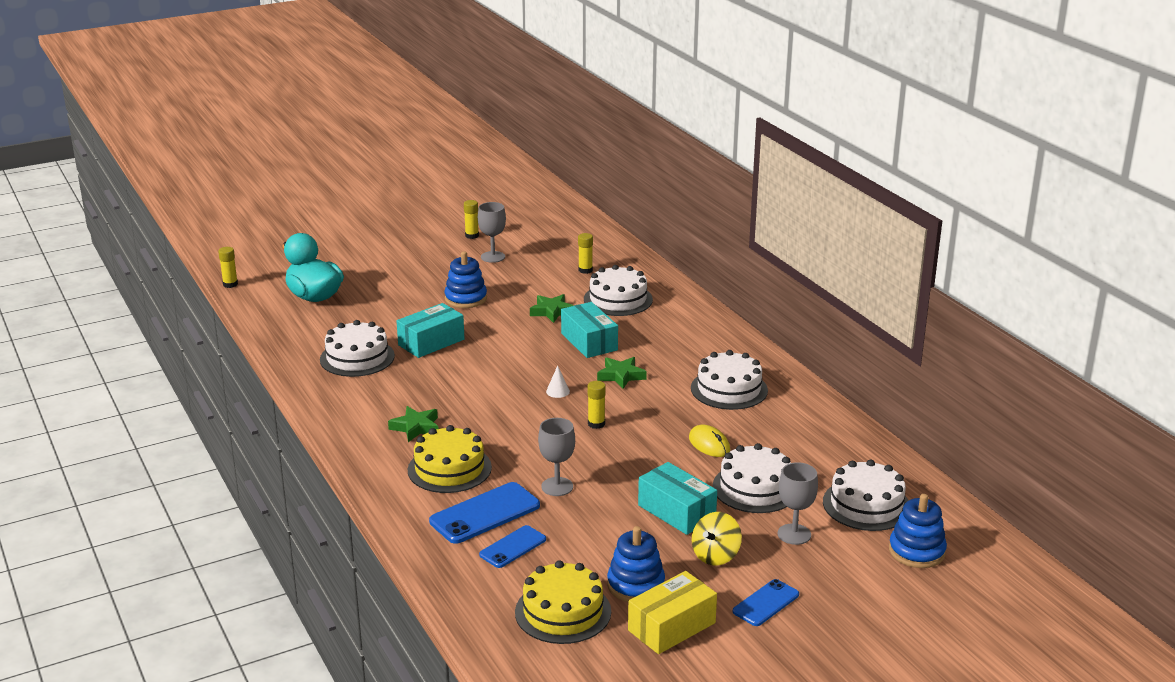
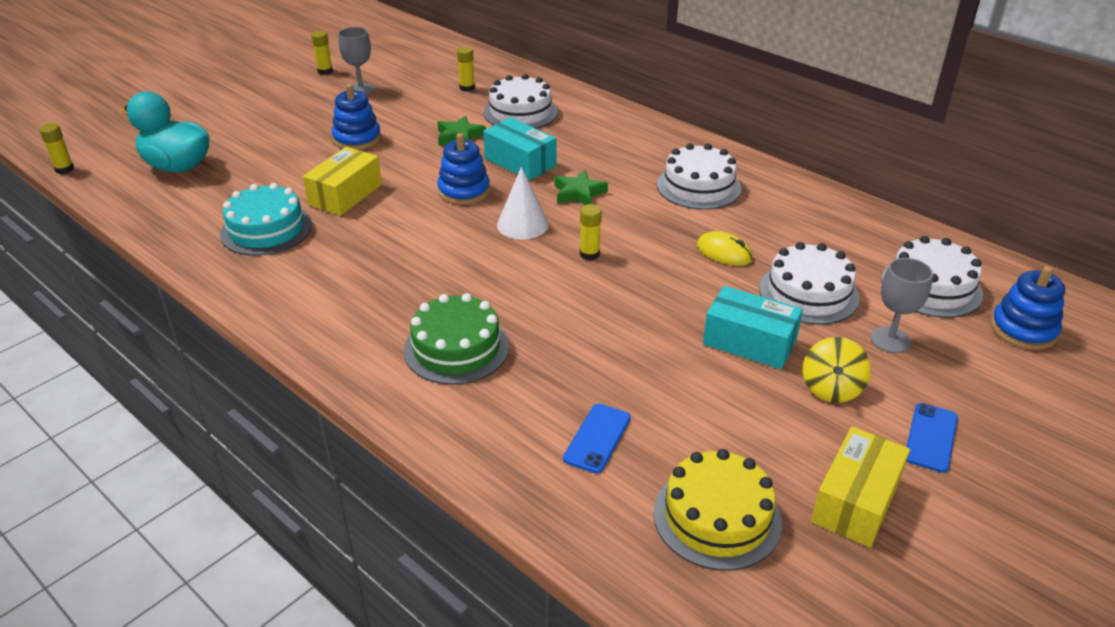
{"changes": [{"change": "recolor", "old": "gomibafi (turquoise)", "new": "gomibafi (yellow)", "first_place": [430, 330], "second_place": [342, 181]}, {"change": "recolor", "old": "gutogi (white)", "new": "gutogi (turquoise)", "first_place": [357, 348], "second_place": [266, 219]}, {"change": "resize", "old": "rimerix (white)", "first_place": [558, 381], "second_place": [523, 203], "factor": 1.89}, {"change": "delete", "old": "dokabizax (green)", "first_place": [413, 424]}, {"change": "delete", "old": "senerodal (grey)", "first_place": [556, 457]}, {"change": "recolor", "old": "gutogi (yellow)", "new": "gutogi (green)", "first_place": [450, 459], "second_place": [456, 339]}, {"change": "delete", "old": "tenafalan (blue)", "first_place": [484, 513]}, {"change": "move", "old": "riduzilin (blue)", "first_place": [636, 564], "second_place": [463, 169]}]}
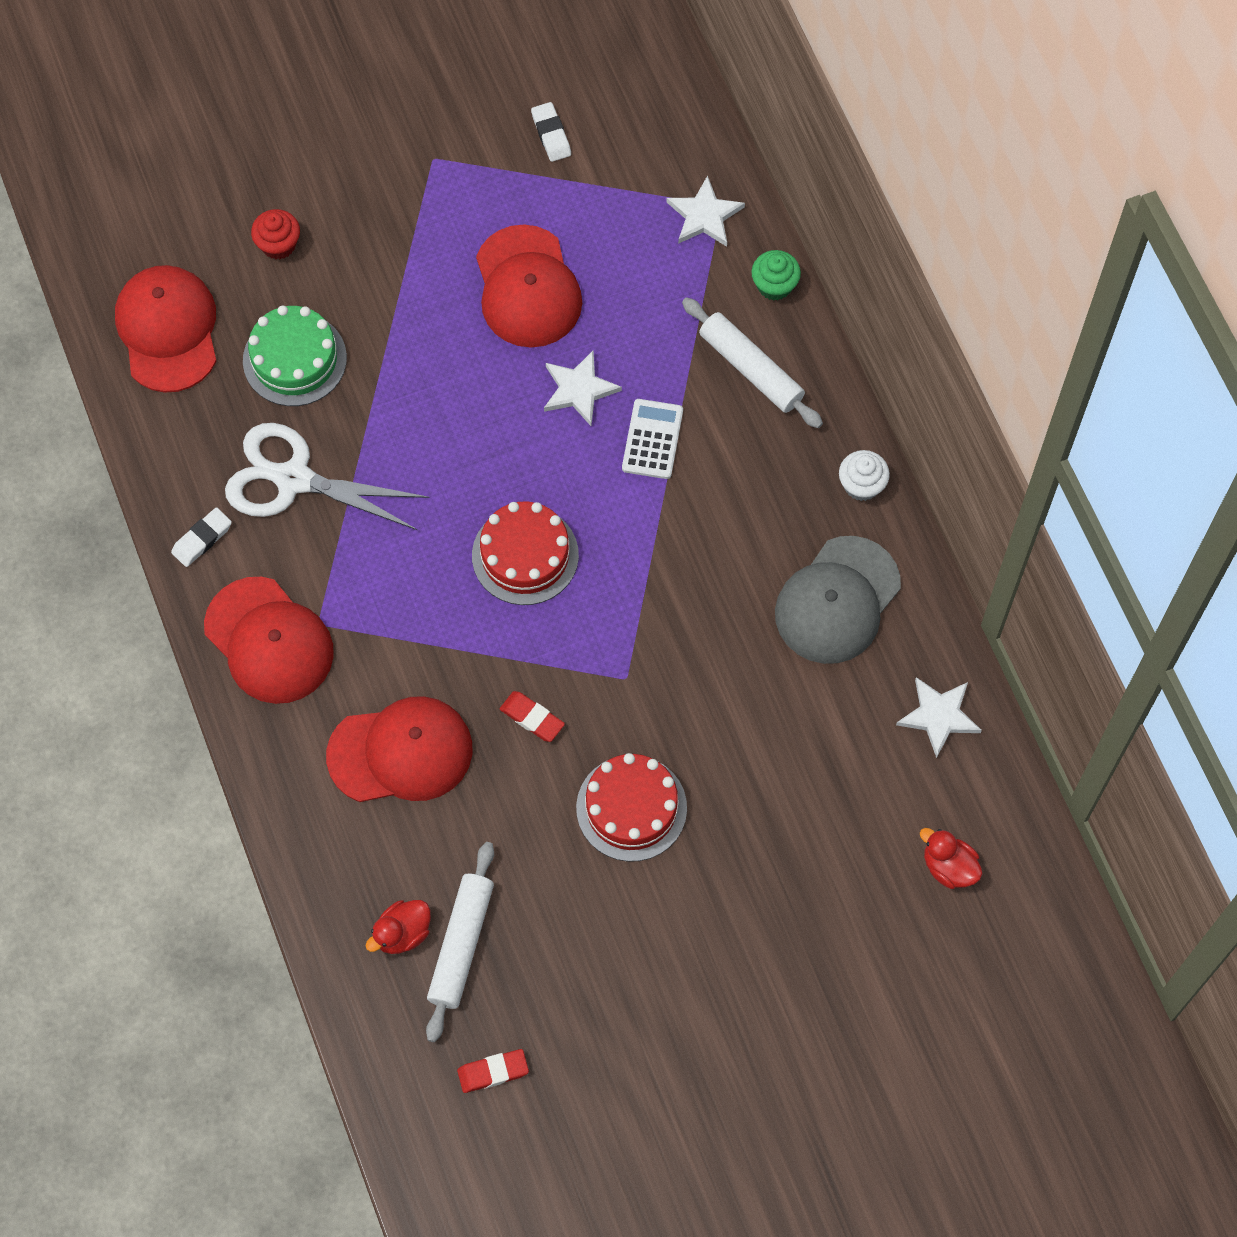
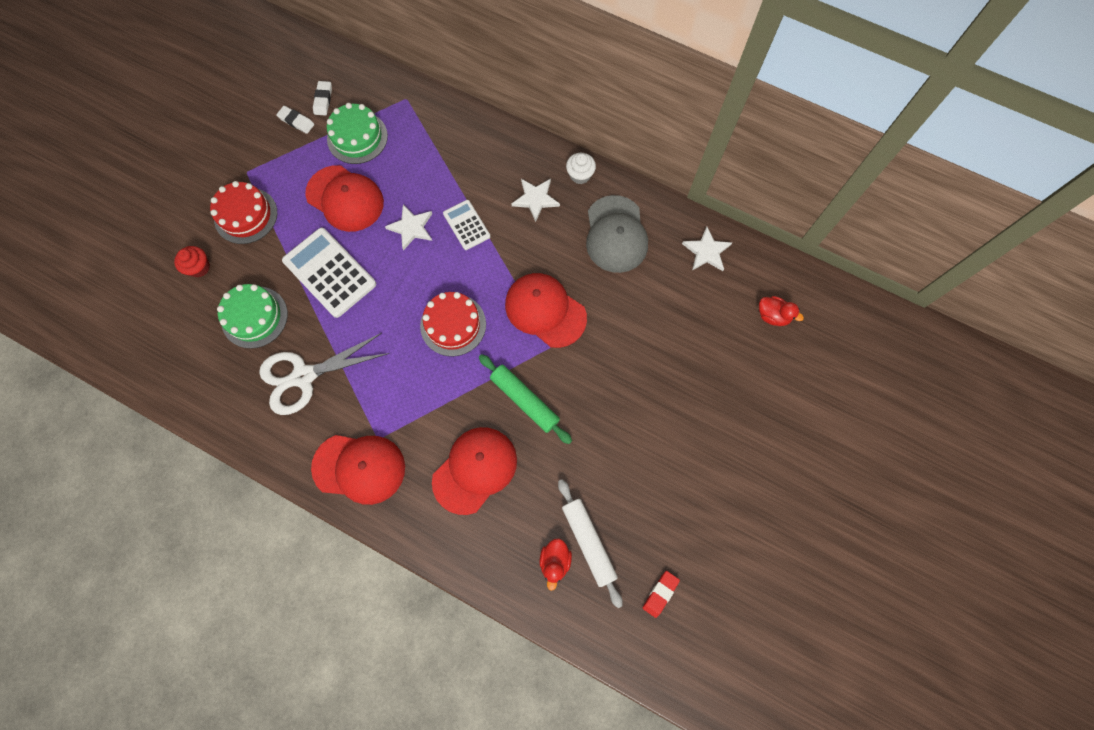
{"changes": [{"change": "move", "old": "dokabizax (white)", "first_place": [705, 211], "second_place": [535, 200]}, {"change": "delete", "old": "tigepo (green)", "first_place": [776, 275]}, {"change": "move", "old": "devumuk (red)", "first_place": [166, 329], "second_place": [546, 310]}, {"change": "delete", "old": "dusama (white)", "first_place": [752, 362]}, {"change": "move", "old": "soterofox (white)", "first_place": [201, 537], "second_place": [322, 98]}, {"change": "replace", "old": "soterofox (red)", "new": "dusama (green)", "first_place": [532, 716], "second_place": [525, 399]}, {"change": "move", "old": "gutogi (red)", "first_place": [631, 807], "second_place": [243, 212]}, {"change": "rotate", "old": "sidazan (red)", "first_place": [951, 858], "second_place": [781, 311], "degrees": -150}, {"change": "insert", "new": "gutogi (green)", "second_place": [357, 133]}, {"change": "insert", "new": "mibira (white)", "second_place": [329, 273]}]}
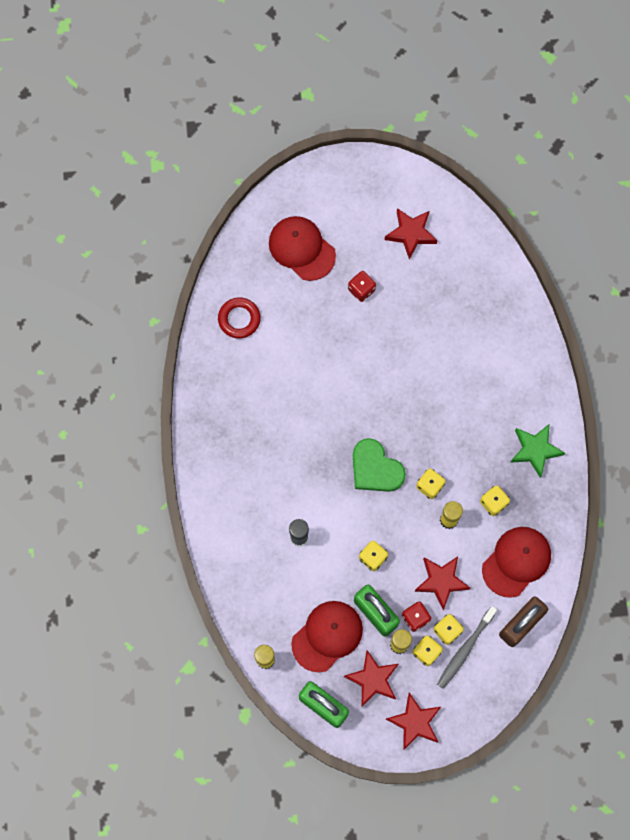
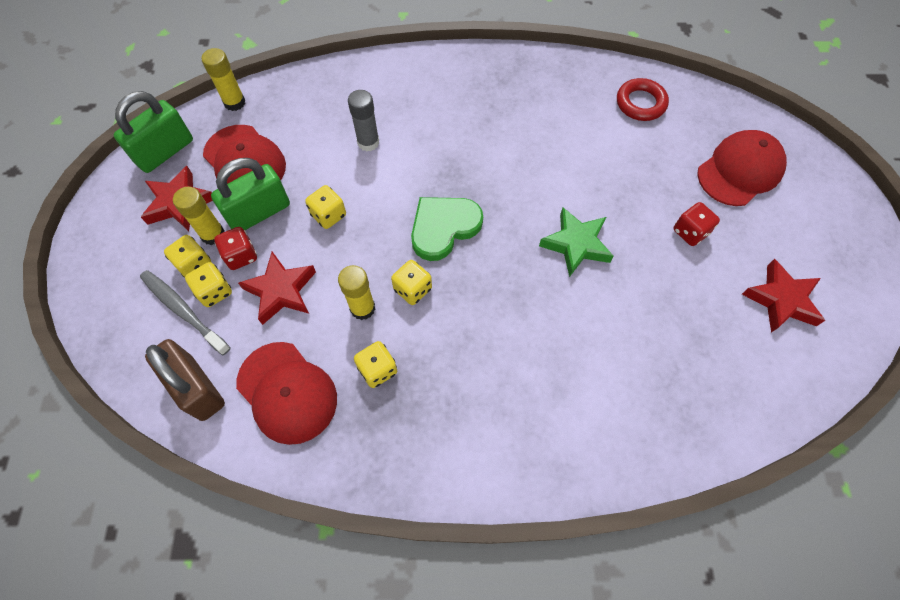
{"changes": [{"change": "move", "old": "dokabizax (green)", "first_place": [537, 451], "second_place": [576, 242]}, {"change": "delete", "old": "dokabizax (red)", "first_place": [413, 721]}]}
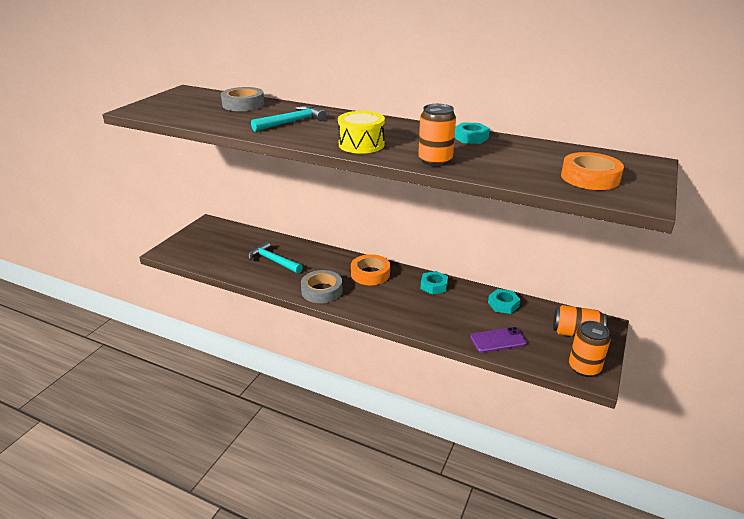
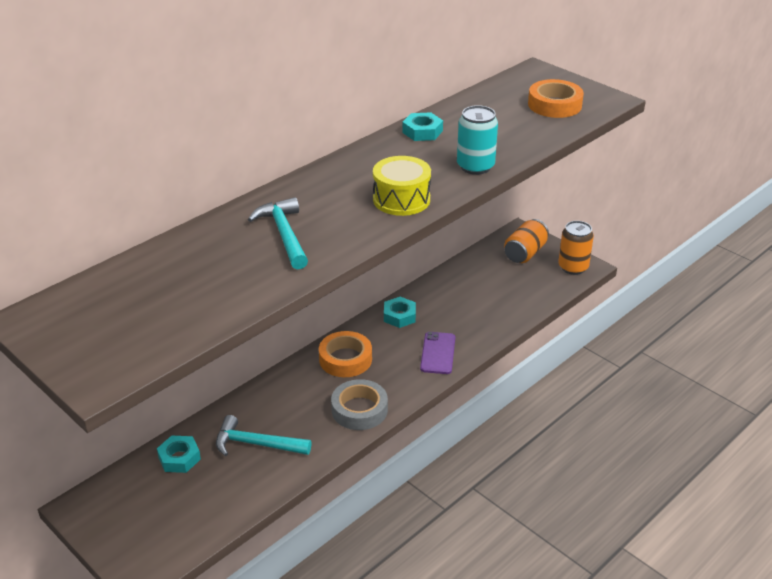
{"changes": [{"change": "delete", "old": "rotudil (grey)", "first_place": [243, 99]}, {"change": "recolor", "old": "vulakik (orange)", "new": "vulakik (turquoise)", "first_place": [437, 135], "second_place": [477, 140]}, {"change": "rotate", "old": "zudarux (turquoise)", "first_place": [275, 257], "second_place": [264, 435], "degrees": 45}, {"change": "move", "old": "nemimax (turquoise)", "first_place": [504, 301], "second_place": [179, 454]}, {"change": "move", "old": "tenafalan (purple)", "first_place": [498, 340], "second_place": [437, 353]}]}
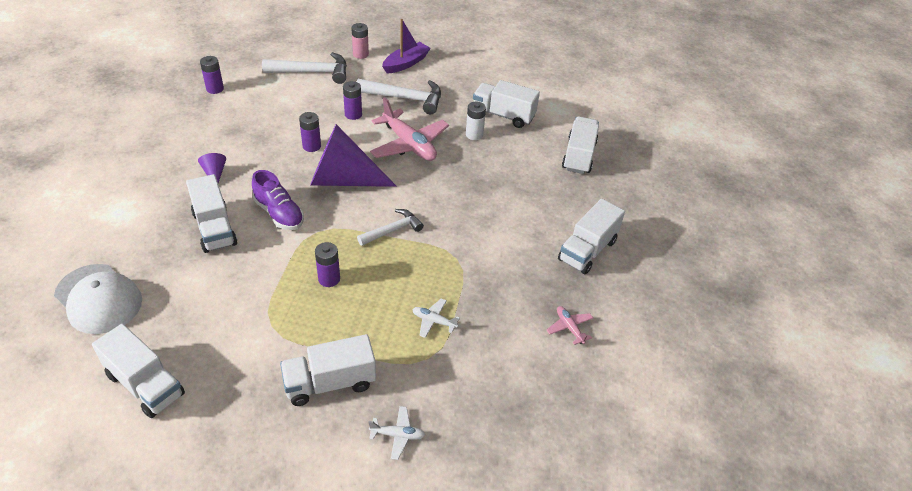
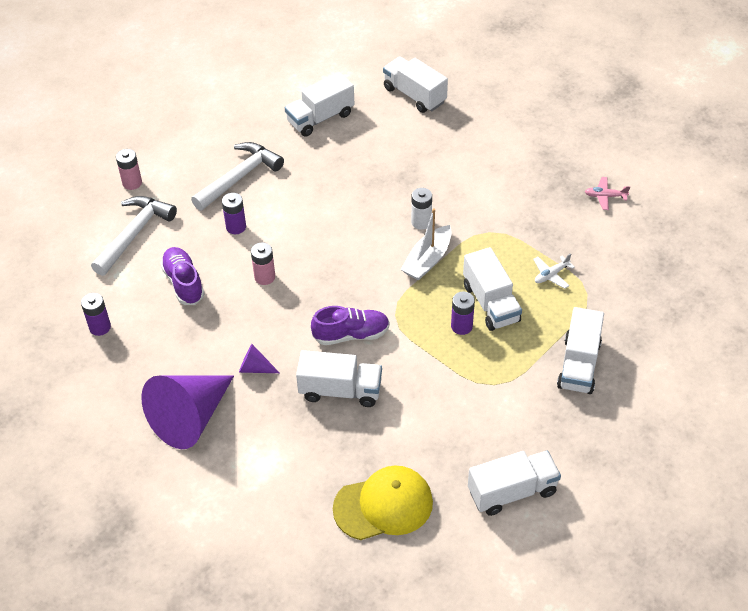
{"changes": [{"change": "delete", "old": "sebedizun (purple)", "first_place": [406, 46]}, {"change": "delete", "old": "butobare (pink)", "first_place": [409, 129]}, {"change": "move", "old": "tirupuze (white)", "first_place": [476, 121], "second_place": [421, 209]}, {"change": "recolor", "old": "tirupuze (purple)", "new": "tirupuze (pink)", "first_place": [310, 132], "second_place": [263, 264]}, {"change": "move", "old": "rimerix (purple)", "first_place": [353, 155], "second_place": [187, 412]}, {"change": "move", "old": "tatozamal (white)", "first_place": [591, 236], "second_place": [492, 289]}, {"change": "replace", "old": "zudarux (white)", "new": "sebedizun (white)", "first_place": [390, 227], "second_place": [426, 244]}, {"change": "recolor", "old": "devumuk (white)", "new": "devumuk (yellow)", "first_place": [98, 299], "second_place": [383, 503]}, {"change": "delete", "old": "butobare (white)", "first_place": [397, 433]}, {"change": "insert", "new": "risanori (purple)", "second_place": [182, 276]}]}
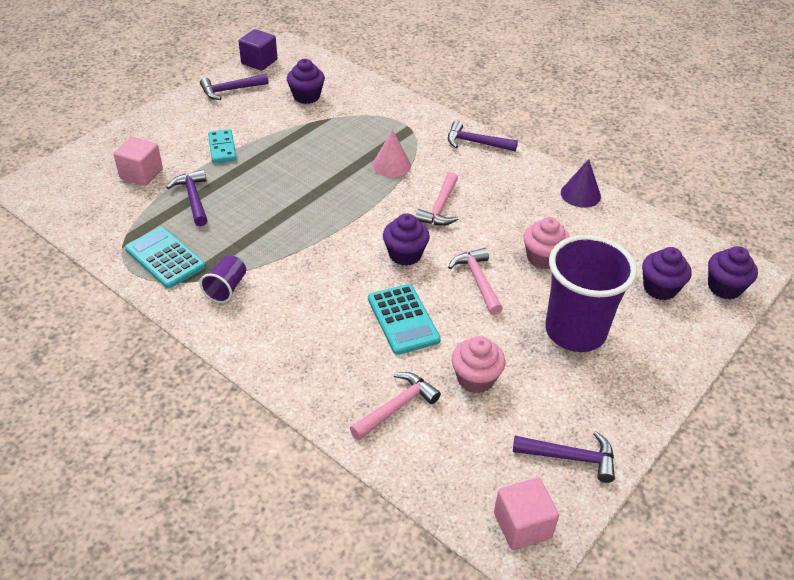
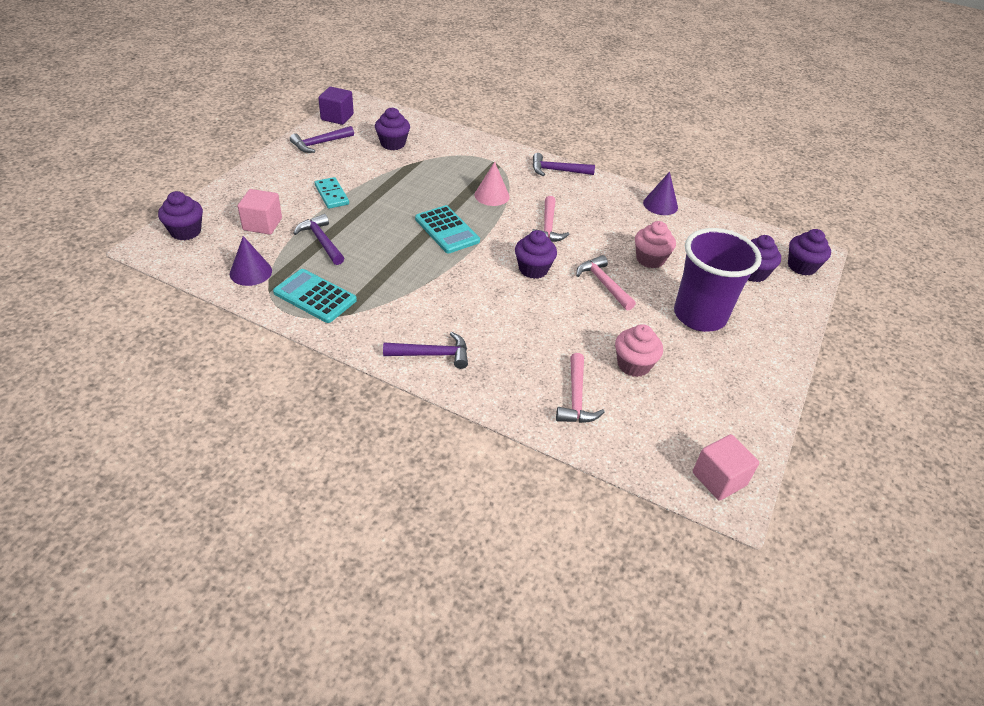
{"changes": [{"change": "delete", "old": "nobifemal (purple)", "first_place": [223, 279]}, {"change": "move", "old": "mibira (turquoise)", "first_place": [404, 319], "second_place": [447, 229]}, {"change": "rotate", "old": "zudarux (pink)", "first_place": [395, 406], "second_place": [580, 388], "degrees": 150}, {"change": "move", "old": "zudarux (purple)", "first_place": [564, 457], "second_place": [425, 350]}, {"change": "insert", "new": "tigepo (purple)", "second_place": [180, 215]}, {"change": "insert", "new": "rimerix (purple)", "second_place": [251, 261]}]}
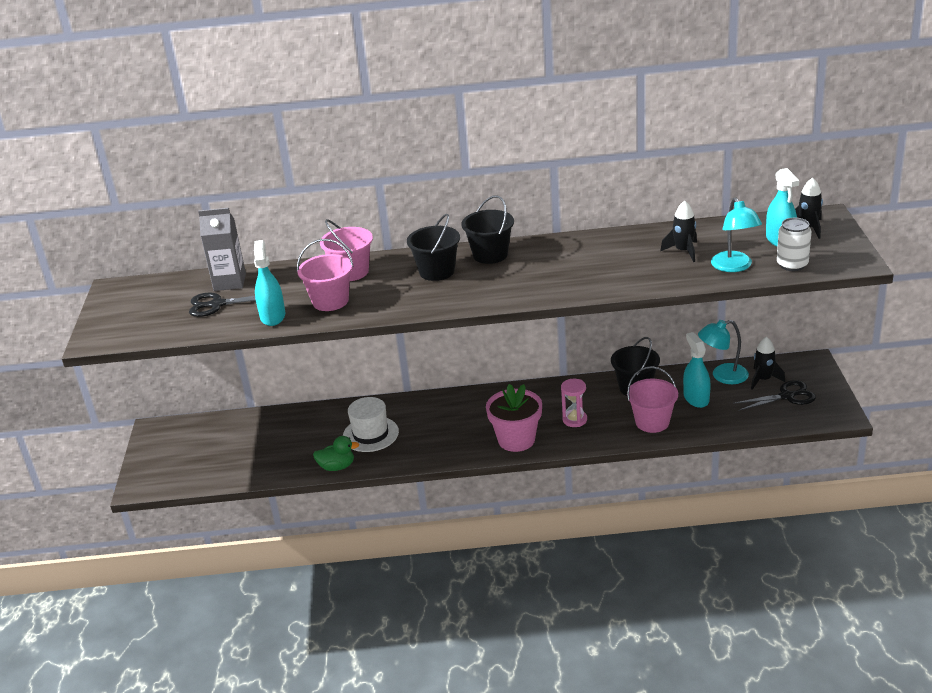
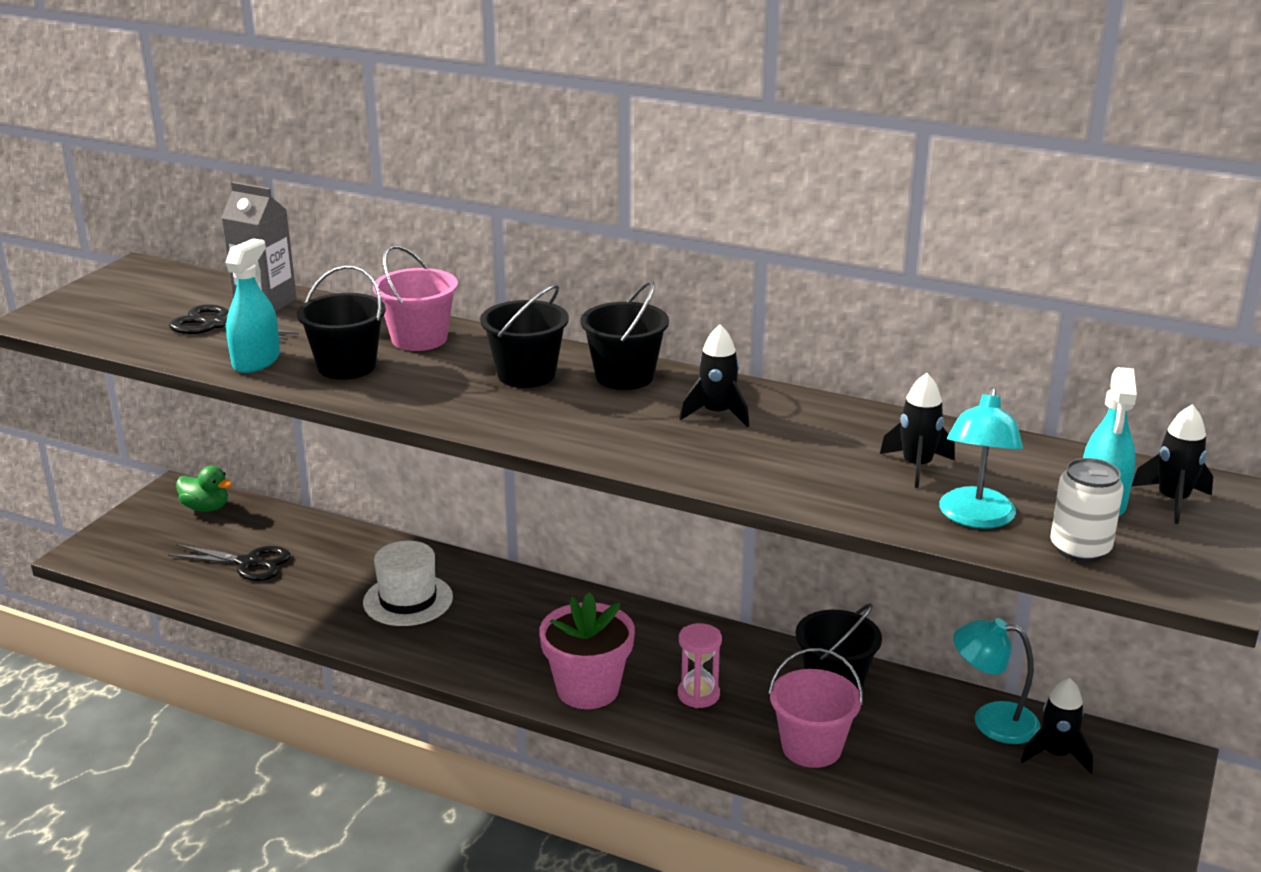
{"changes": [{"change": "recolor", "old": "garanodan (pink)", "new": "garanodan (black)", "first_place": [325, 275], "second_place": [341, 322]}, {"change": "delete", "old": "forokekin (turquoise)", "first_place": [697, 370]}, {"change": "move", "old": "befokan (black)", "first_place": [774, 395], "second_place": [229, 562]}, {"change": "move", "old": "sidazan (green)", "first_place": [336, 453], "second_place": [204, 489]}, {"change": "insert", "new": "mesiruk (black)", "second_place": [714, 376]}]}
